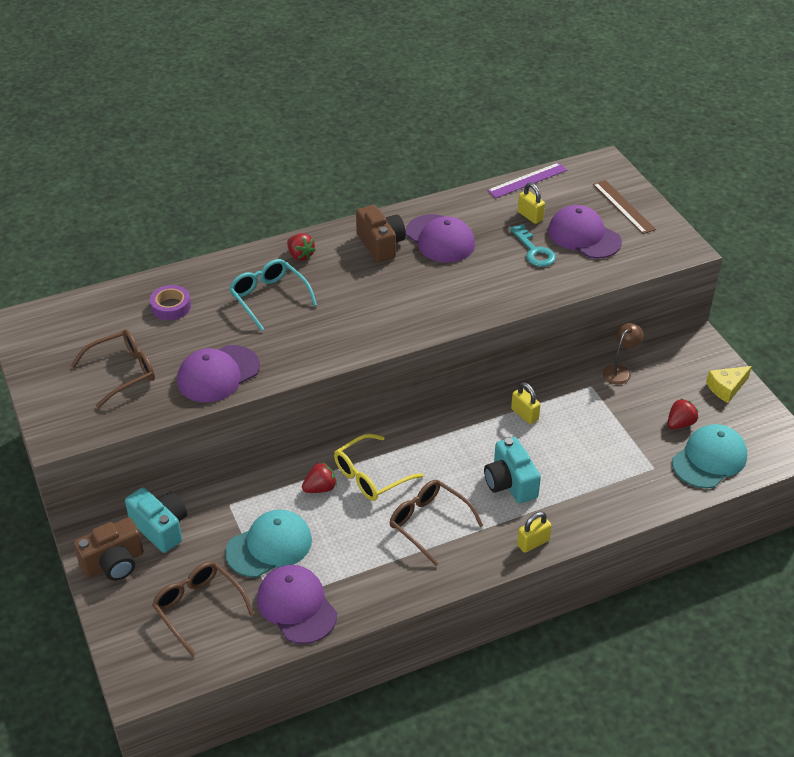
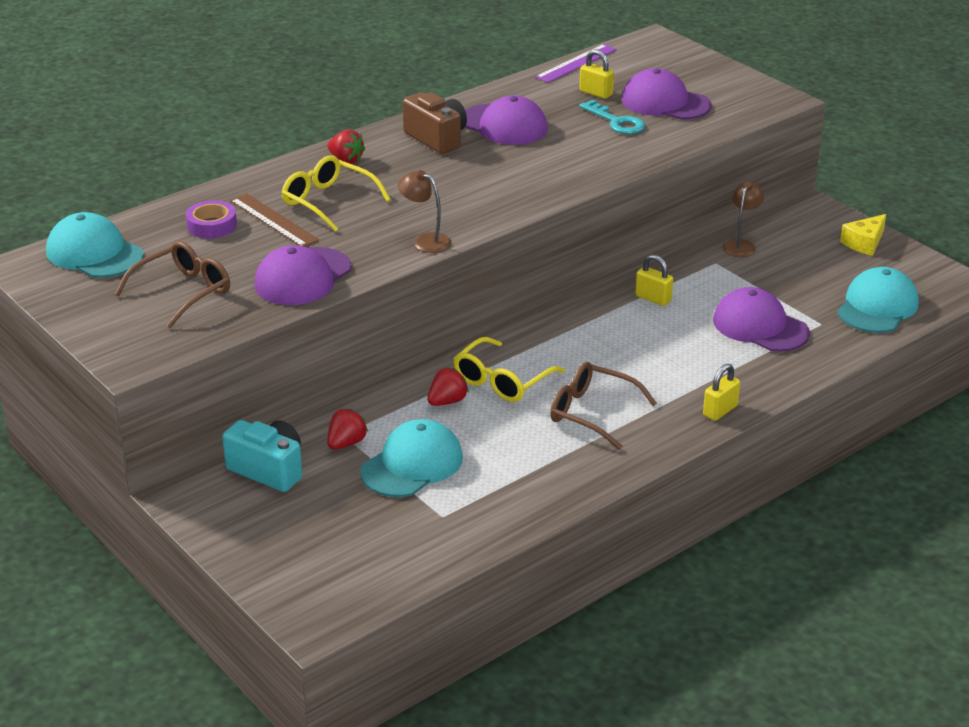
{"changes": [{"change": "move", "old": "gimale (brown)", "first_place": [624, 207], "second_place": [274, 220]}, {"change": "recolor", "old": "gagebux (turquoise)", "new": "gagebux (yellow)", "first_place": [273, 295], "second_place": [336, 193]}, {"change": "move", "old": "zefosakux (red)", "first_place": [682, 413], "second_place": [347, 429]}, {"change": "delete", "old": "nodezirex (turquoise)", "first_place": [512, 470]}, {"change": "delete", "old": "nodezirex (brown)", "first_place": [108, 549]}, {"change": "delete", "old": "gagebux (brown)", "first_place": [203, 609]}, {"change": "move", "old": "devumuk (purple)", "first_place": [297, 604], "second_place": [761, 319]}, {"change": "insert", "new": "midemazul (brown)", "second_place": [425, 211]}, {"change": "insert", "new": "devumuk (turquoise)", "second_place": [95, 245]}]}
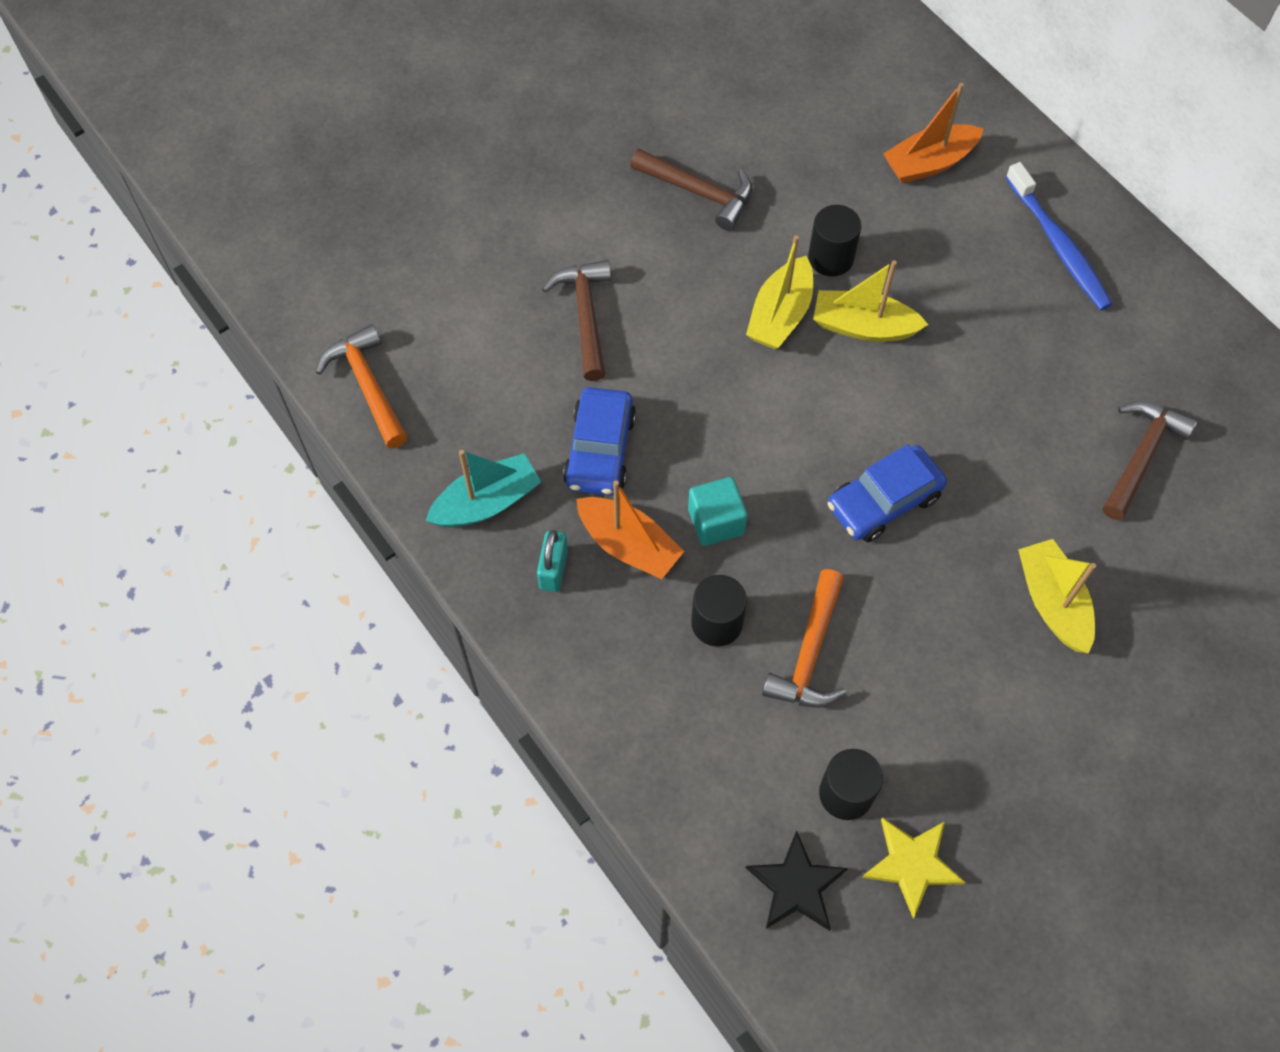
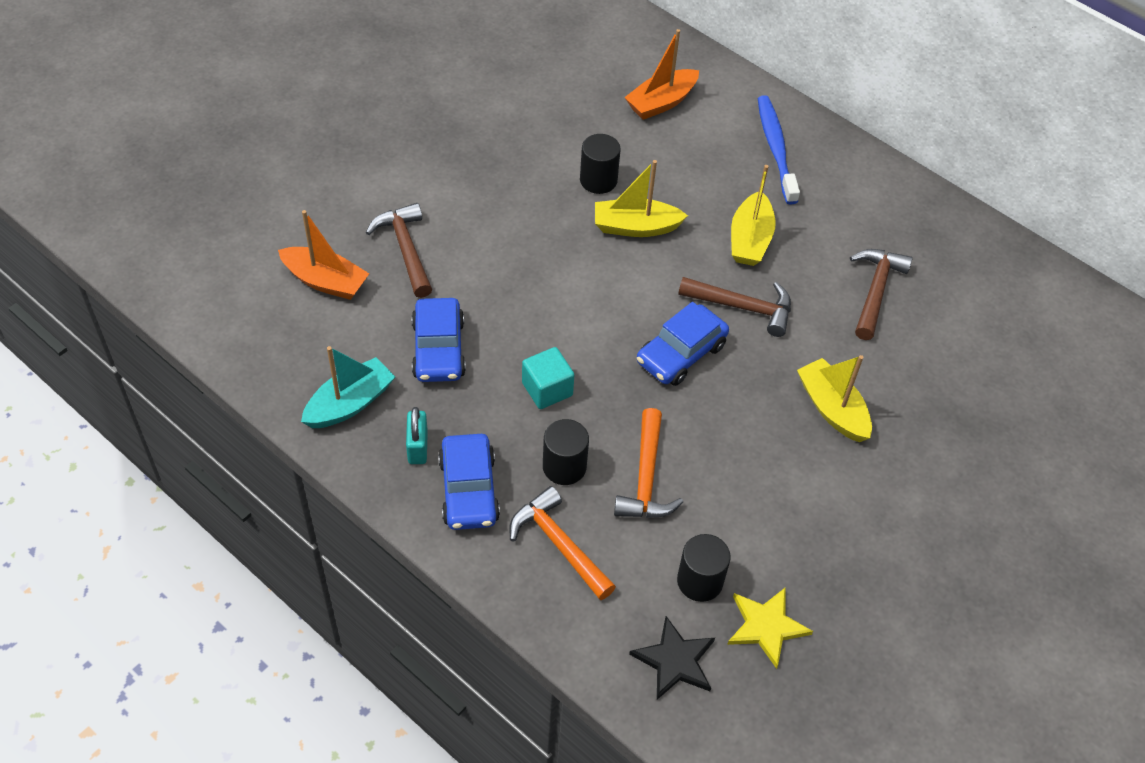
{"changes": [{"change": "move", "old": "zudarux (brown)", "first_place": [691, 190], "second_place": [734, 307]}, {"change": "rotate", "old": "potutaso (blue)", "first_place": [1059, 236], "second_place": [779, 150], "degrees": -150}, {"change": "move", "old": "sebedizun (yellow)", "first_place": [779, 292], "second_place": [753, 215]}, {"change": "move", "old": "zudarux (orange)", "first_place": [361, 386], "second_place": [562, 543]}, {"change": "move", "old": "sebedizun (orange)", "first_place": [630, 529], "second_place": [323, 255]}, {"change": "insert", "new": "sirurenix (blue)", "second_place": [469, 482]}]}
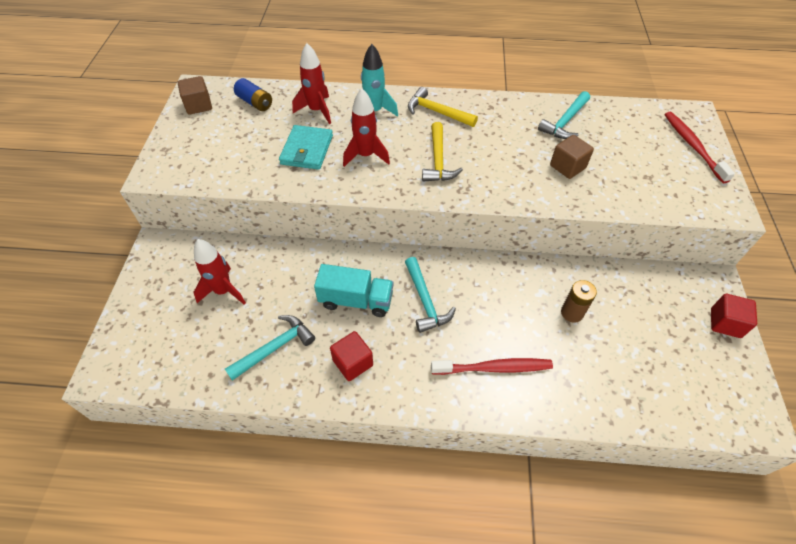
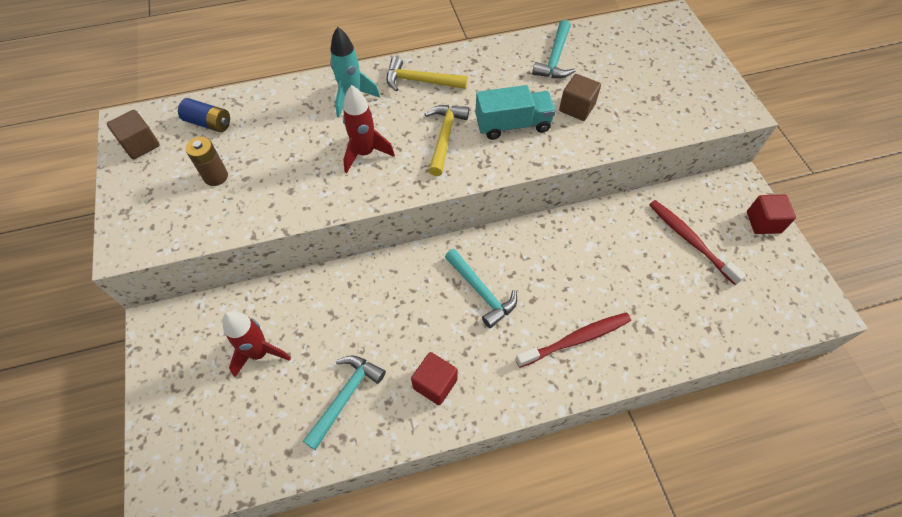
{"changes": [{"change": "delete", "old": "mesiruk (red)", "first_place": [311, 83]}, {"change": "move", "old": "potutaso (red)", "first_place": [700, 147], "second_place": [697, 242]}, {"change": "rotate", "old": "zudarux (yellow)", "first_place": [442, 152], "second_place": [447, 140], "degrees": -150}, {"change": "delete", "old": "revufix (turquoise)", "first_place": [306, 147]}, {"change": "move", "old": "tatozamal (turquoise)", "first_place": [353, 290], "second_place": [515, 112]}, {"change": "move", "old": "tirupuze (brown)", "first_place": [579, 301], "second_place": [206, 161]}]}
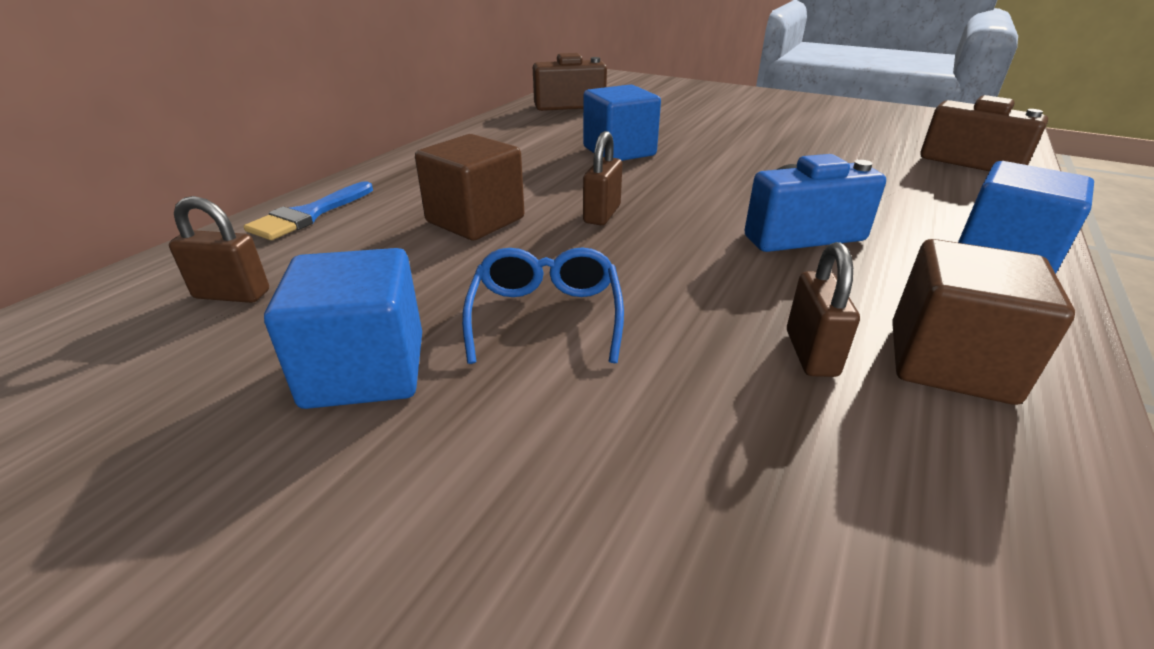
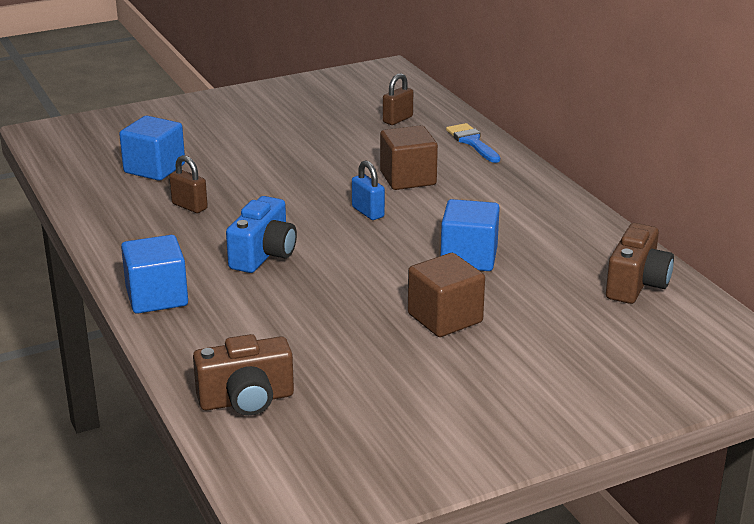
{"changes": [{"change": "recolor", "old": "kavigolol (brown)", "new": "kavigolol (blue)", "first_place": [602, 178], "second_place": [368, 190]}, {"change": "move", "old": "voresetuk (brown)", "first_place": [983, 322], "second_place": [446, 295]}, {"change": "delete", "old": "gagebux (blue)", "first_place": [543, 305]}, {"change": "move", "old": "voresetuk (blue)", "first_place": [343, 328], "second_place": [152, 148]}]}
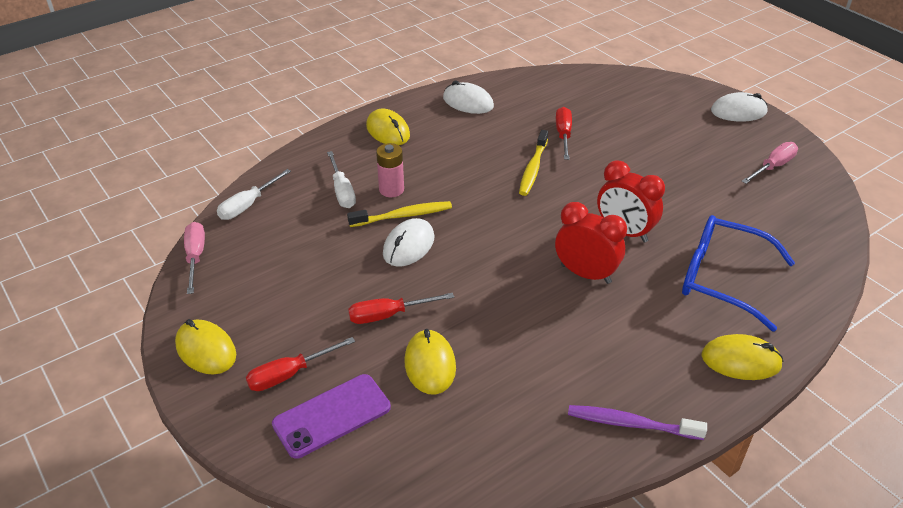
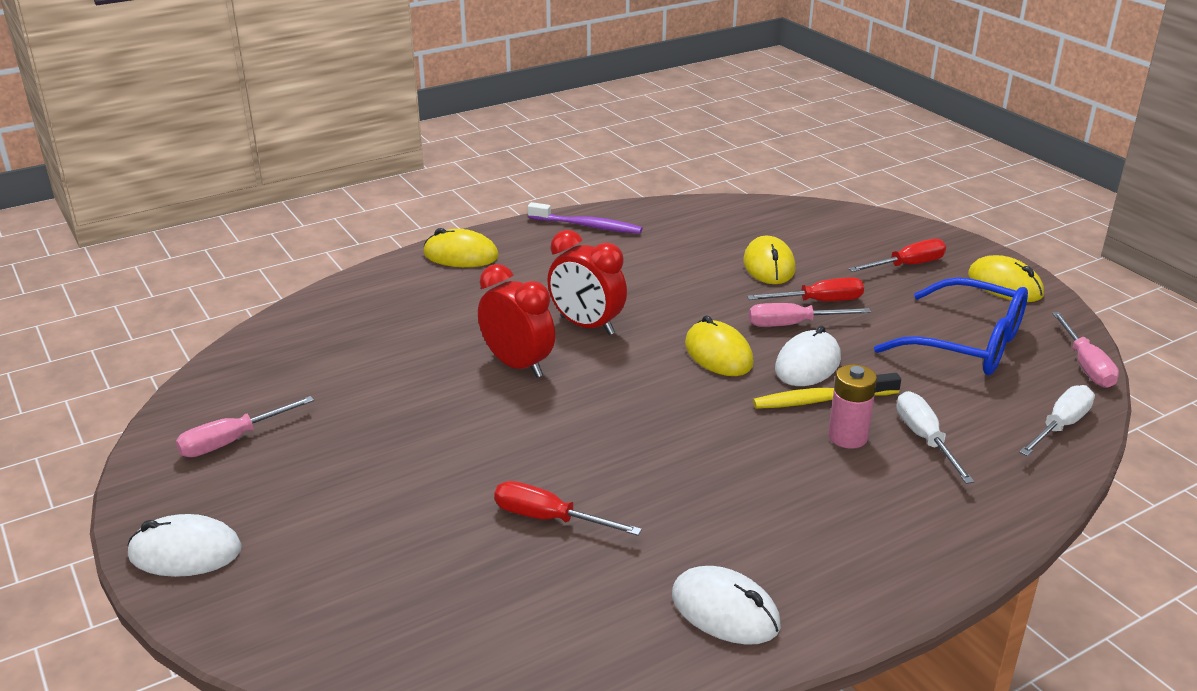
{"changes": [{"change": "rotate", "old": "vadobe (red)", "first_place": [564, 133], "second_place": [568, 508], "degrees": 105}, {"change": "move", "old": "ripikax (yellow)", "first_place": [388, 127], "second_place": [719, 345]}, {"change": "delete", "old": "potutaso (yellow)", "first_place": [533, 163]}, {"change": "move", "old": "gagebux (blue)", "first_place": [738, 273], "second_place": [951, 326]}, {"change": "delete", "old": "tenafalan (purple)", "first_place": [331, 416]}, {"change": "insert", "new": "vadobe (pink)", "second_place": [810, 315]}]}
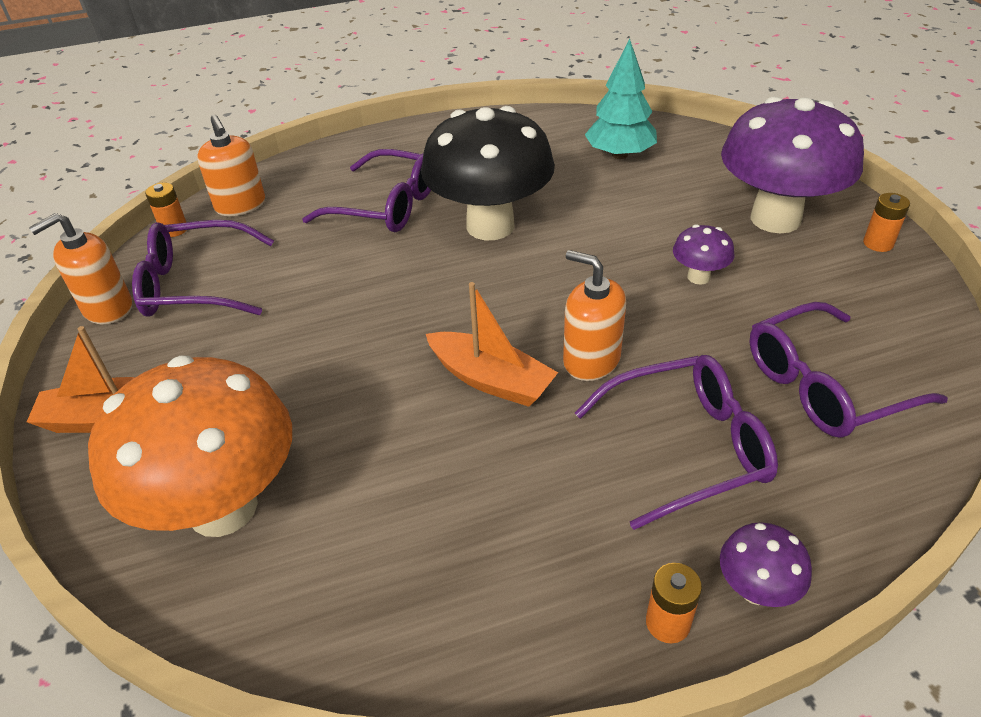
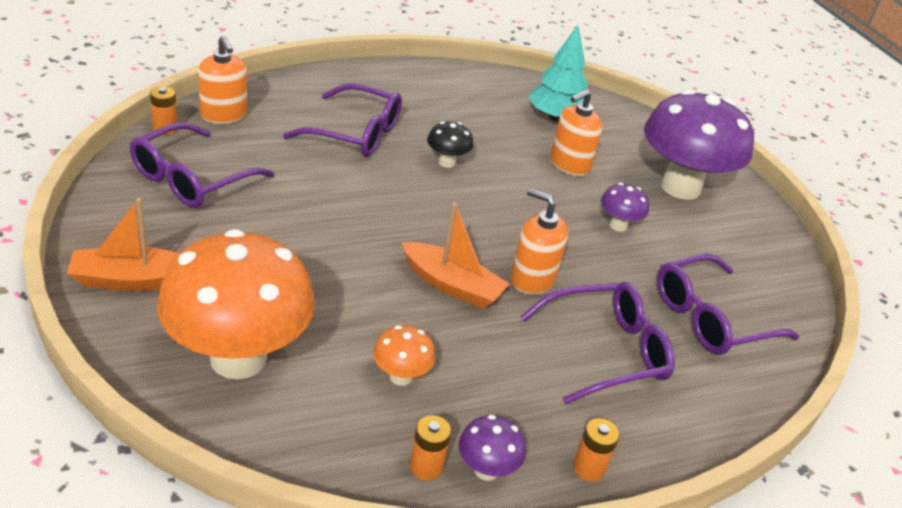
{"changes": [{"change": "resize", "old": "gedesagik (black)", "first_place": [488, 173], "second_place": [450, 144], "factor": 0.42}, {"change": "move", "old": "tirupuze (orange)", "first_place": [886, 222], "second_place": [430, 447]}, {"change": "move", "old": "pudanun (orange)", "first_place": [80, 268], "second_place": [576, 132]}, {"change": "rotate", "old": "gagebux (purple)", "first_place": [203, 268], "second_place": [202, 165], "degrees": -45}, {"change": "move", "old": "gedesagik (purple)", "first_place": [766, 564], "second_place": [492, 448]}, {"change": "insert", "new": "gedesagik (orange)", "second_place": [404, 355]}]}
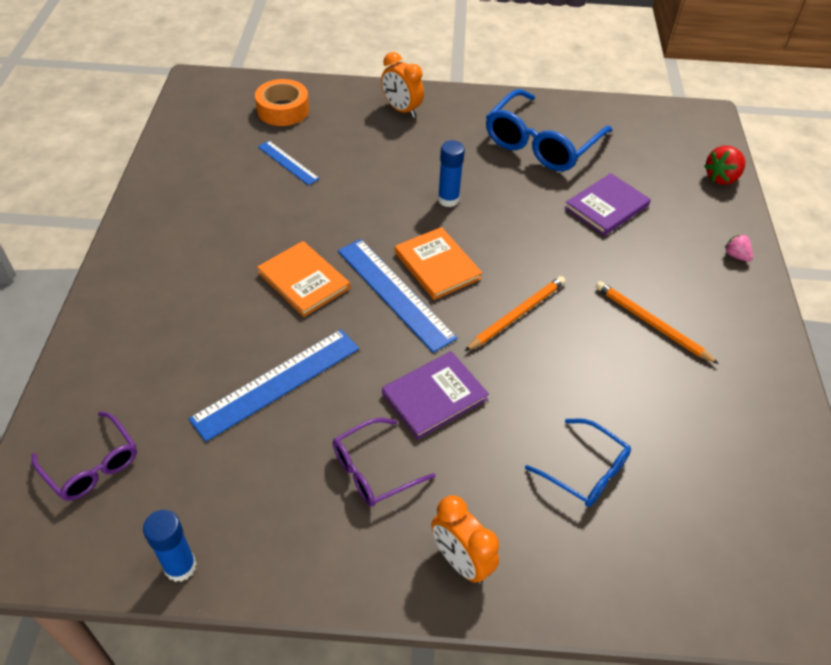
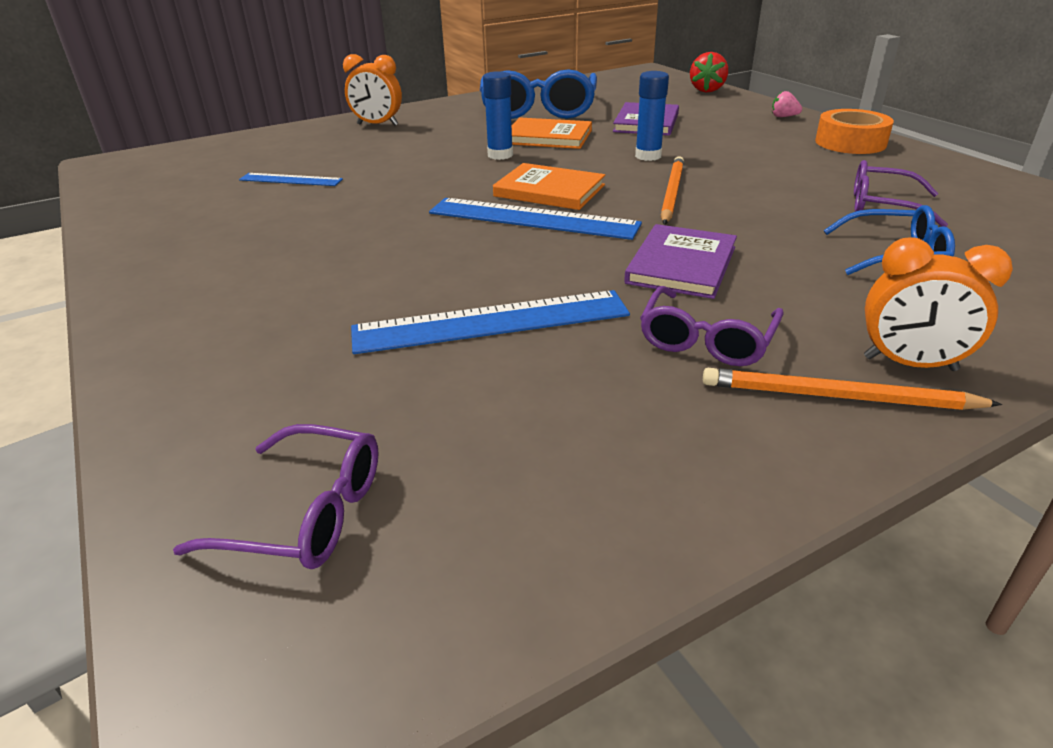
{"changes": [{"change": "move", "old": "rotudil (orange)", "first_place": [282, 102], "second_place": [854, 131]}, {"change": "move", "old": "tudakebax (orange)", "first_place": [303, 279], "second_place": [552, 133]}, {"change": "move", "old": "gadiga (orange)", "first_place": [657, 322], "second_place": [852, 389]}, {"change": "rotate", "old": "gimale (blue)", "first_place": [274, 385], "second_place": [490, 322], "degrees": 60}, {"change": "move", "old": "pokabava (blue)", "first_place": [170, 546], "second_place": [652, 116]}, {"change": "insert", "new": "gagebux (purple)", "second_place": [901, 193]}]}
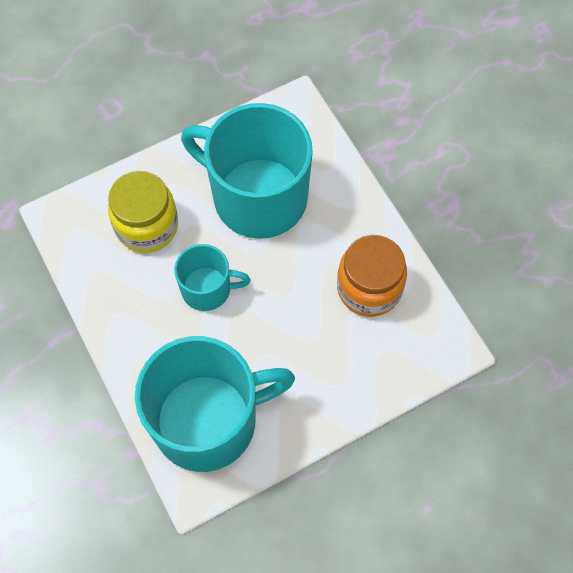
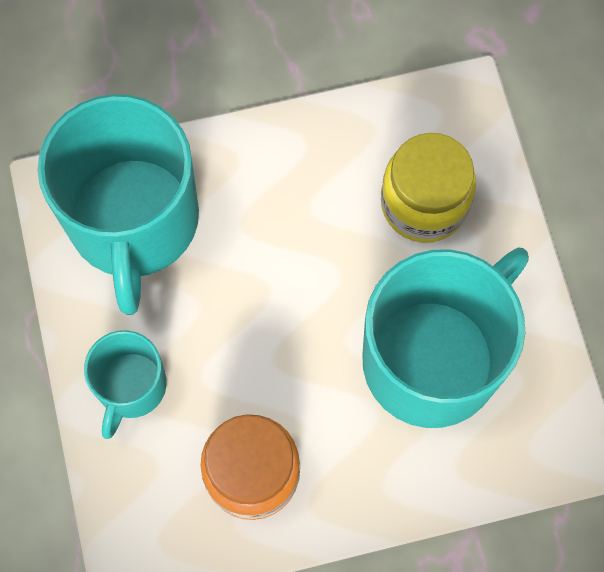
{"changes": [{"change": "move", "old": "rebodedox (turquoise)", "first_place": [212, 277], "second_place": [125, 384]}]}
